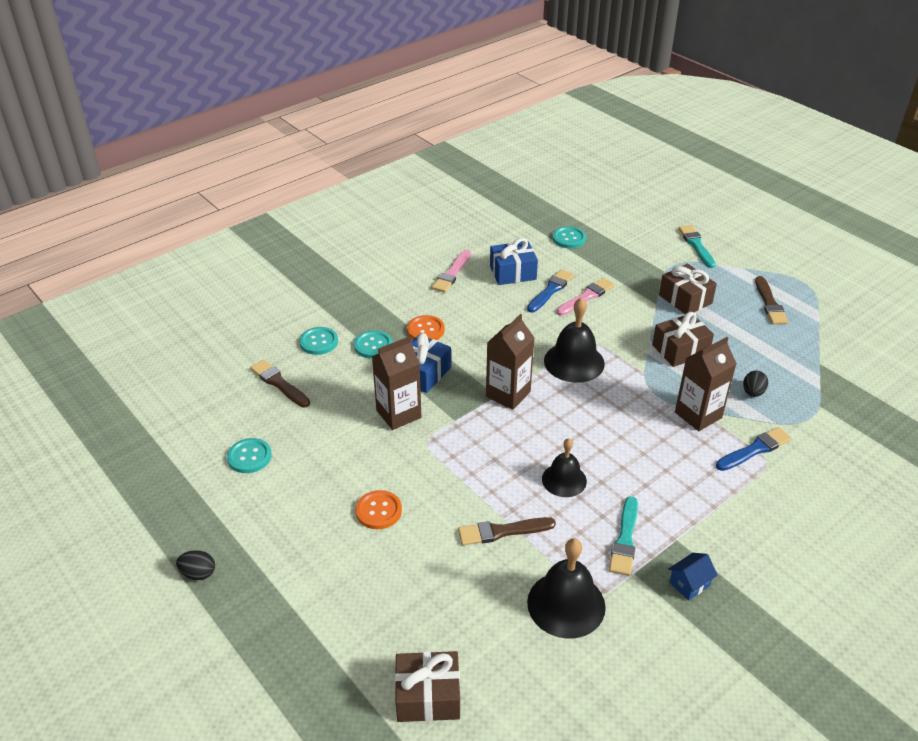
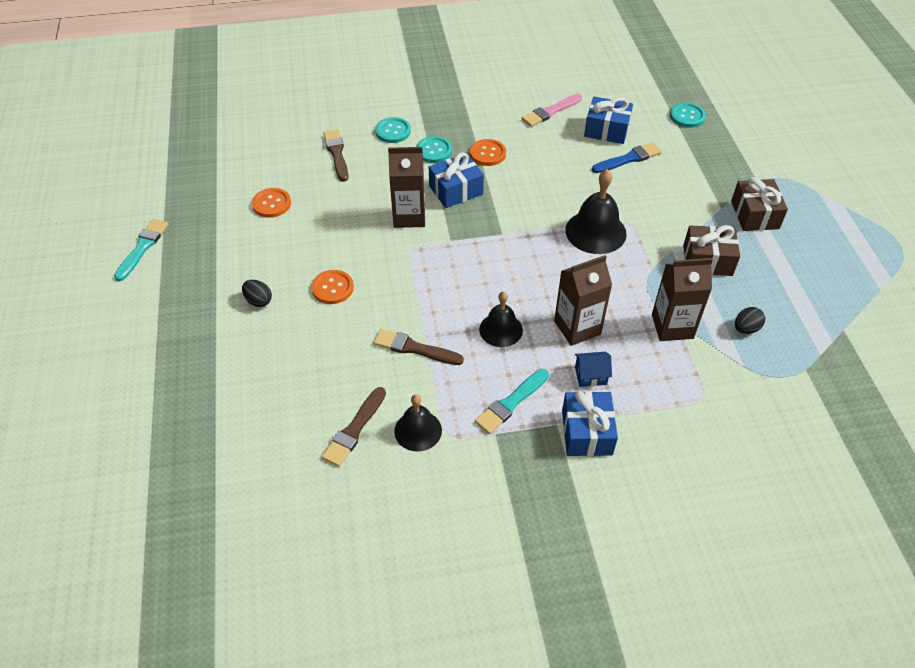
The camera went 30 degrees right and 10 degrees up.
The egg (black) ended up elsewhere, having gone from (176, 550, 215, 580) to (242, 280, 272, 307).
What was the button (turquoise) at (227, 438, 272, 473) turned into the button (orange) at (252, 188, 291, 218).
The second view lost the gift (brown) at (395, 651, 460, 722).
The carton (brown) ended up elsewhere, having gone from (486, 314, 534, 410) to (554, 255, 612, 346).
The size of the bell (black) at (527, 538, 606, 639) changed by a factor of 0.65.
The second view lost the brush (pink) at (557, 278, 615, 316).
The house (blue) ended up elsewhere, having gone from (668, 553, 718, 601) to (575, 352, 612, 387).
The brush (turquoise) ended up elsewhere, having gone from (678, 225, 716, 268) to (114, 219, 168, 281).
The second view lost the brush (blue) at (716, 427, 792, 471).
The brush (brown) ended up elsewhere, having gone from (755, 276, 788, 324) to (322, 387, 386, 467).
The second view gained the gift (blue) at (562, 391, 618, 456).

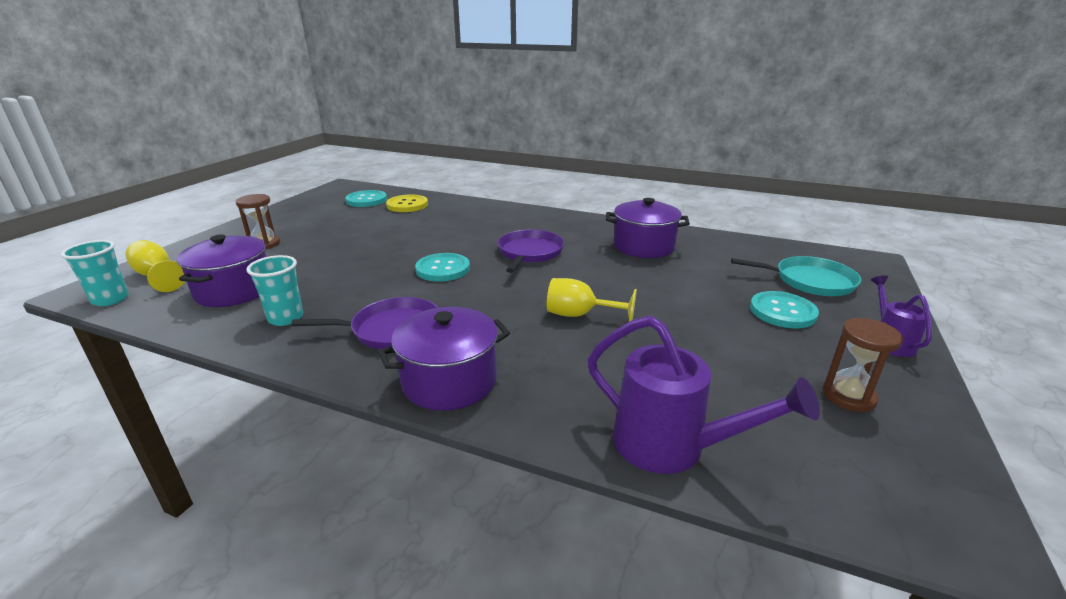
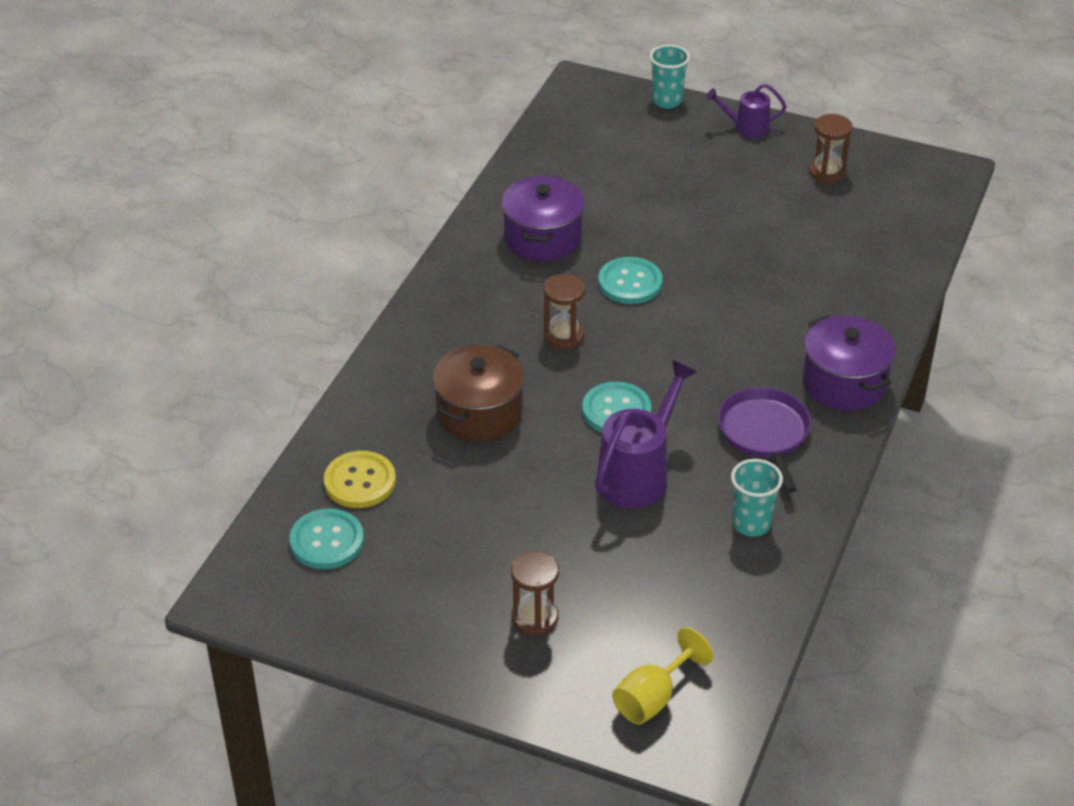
The camera went 90 degrees left and 15 degrees up.
The cup (turquoise) ended up elsewhere, having gone from (61, 240, 129, 306) to (650, 44, 690, 109).
The second view lost the pot (purple) at (177, 235, 266, 307).
Where the pan (purple) stood at (498, 230, 564, 273), the hourglass (brown) came to stand at (544, 274, 585, 349).
The second view lost the goblet (yellow) at (547, 278, 637, 322).
The watering can (purple) ended up elsewhere, having gone from (587, 315, 820, 474) to (595, 360, 697, 509).
The second view lost the pan (turquoise) at (731, 256, 861, 296).
The button (turquoise) ended up elsewhere, having gone from (750, 291, 819, 329) to (598, 257, 663, 304).
The second view gained the pot (brown) at (432, 345, 525, 442).

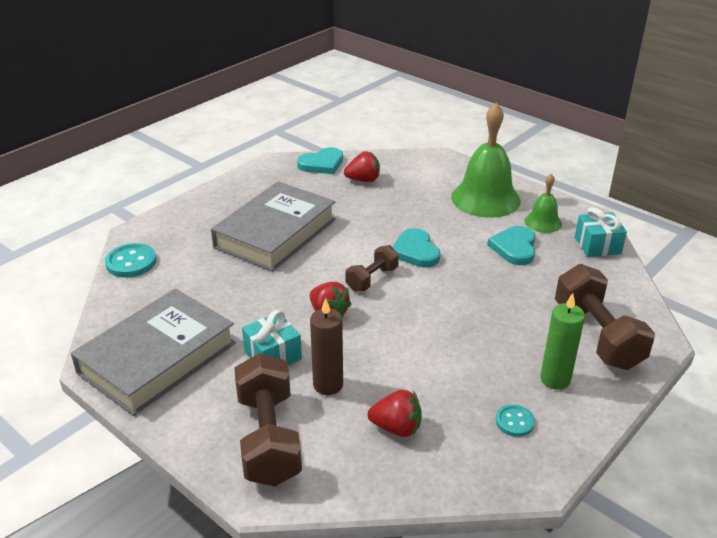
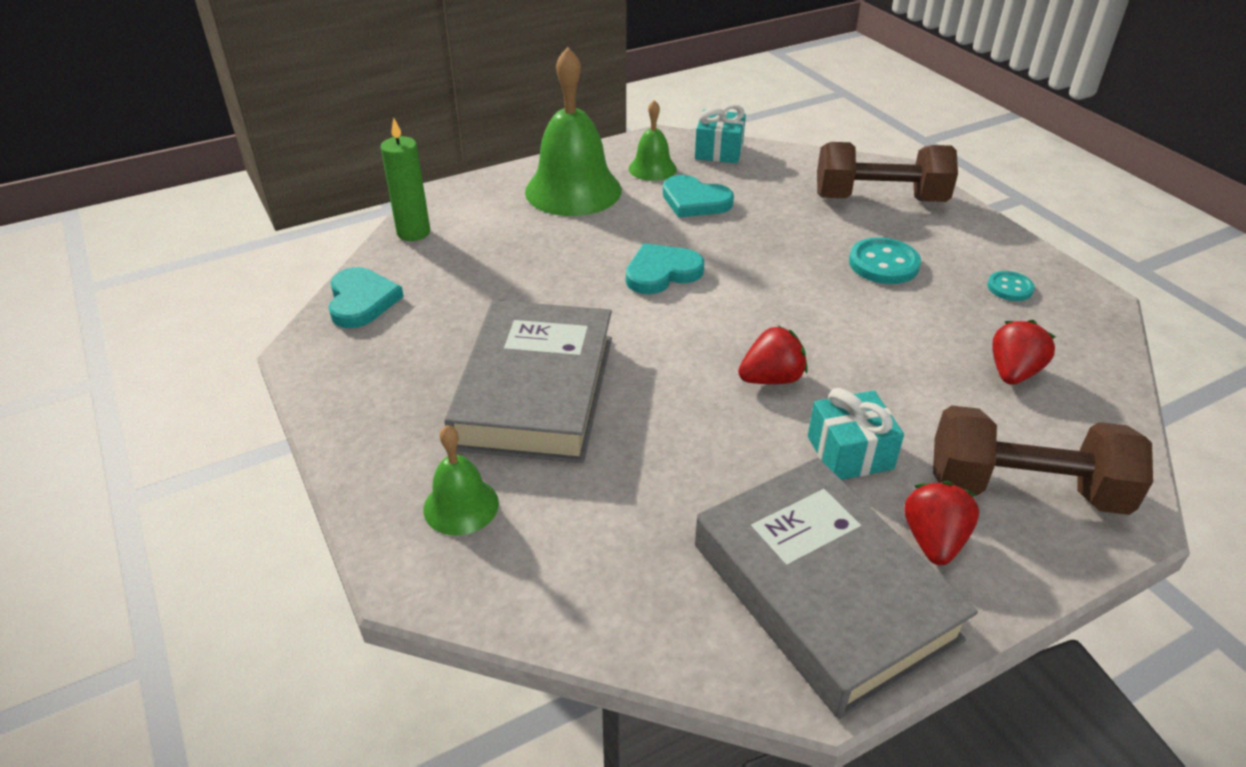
The camera went 70 degrees left and 5 degrees up.
The button (turquoise) ended up elsewhere, having gone from (105, 243, 157, 277) to (849, 237, 921, 284).
The book (grey) at (211, 181, 336, 272) ended up facing another way, 45 degrees clockwise from before.
The second view lost the candle (brown) at (310, 298, 343, 395).
The strawberry (red) ended up elsewhere, having gone from (344, 151, 380, 182) to (904, 481, 979, 565).
The second view lost the dumbbell (brown) at (346, 245, 399, 292).
The heart (turquoise) at (392, 228, 440, 268) ended up facing another way, 150 degrees clockwise from before.
The candle (green) ended up elsewhere, having gone from (540, 293, 585, 390) to (380, 118, 430, 241).
The second view gained the bell (green) at (423, 425, 499, 536).

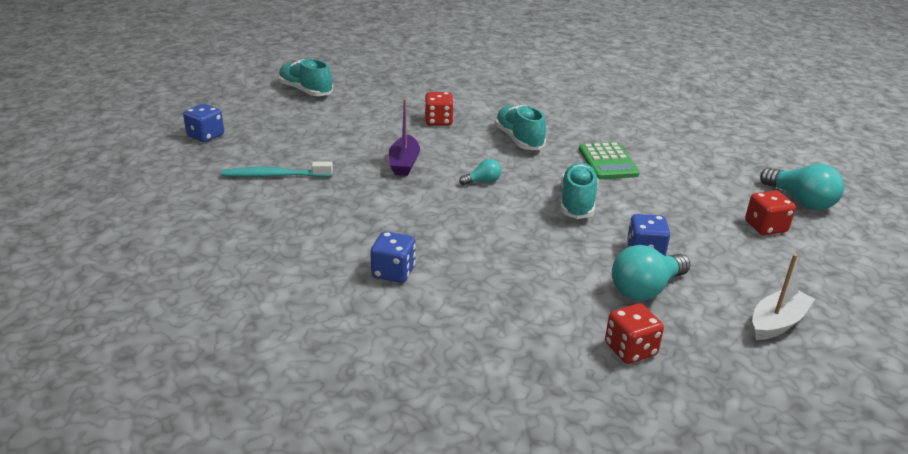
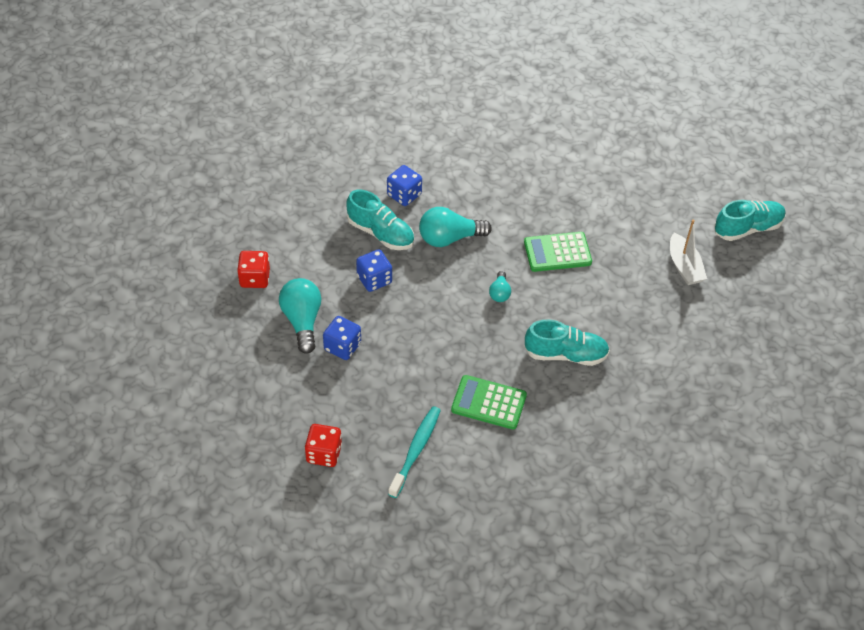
The camera went 115 degrees right and 20 degrees up.
The dice (blue) ended up elsewhere, having gone from (183, 104, 224, 142) to (356, 249, 392, 292).
The toothbrush (turquoise) ended up elsewhere, having gone from (222, 162, 333, 177) to (388, 406, 441, 498).
Where the boat (purple) stood at (389, 99, 420, 176), the calculator (green) came to stand at (524, 232, 592, 272).
The second view lost the dice (red) at (425, 92, 454, 126).
The shoe (turquoise) ended up elsewhere, having gone from (560, 162, 599, 219) to (347, 189, 414, 250).
The boat (white) ended up elsewhere, having gone from (752, 254, 815, 340) to (670, 219, 707, 285).
The light bulb (turquoise) ended up elsewhere, having gone from (760, 164, 844, 210) to (419, 207, 492, 247).

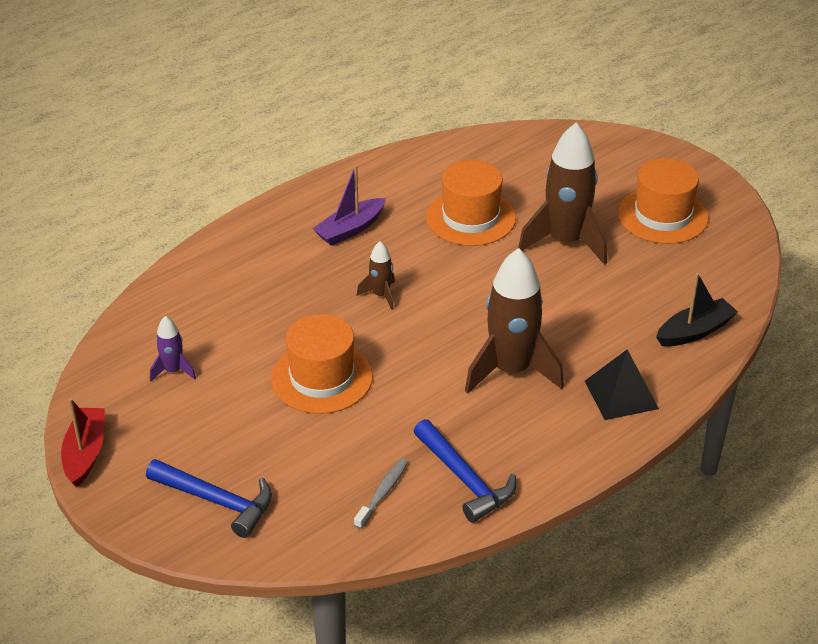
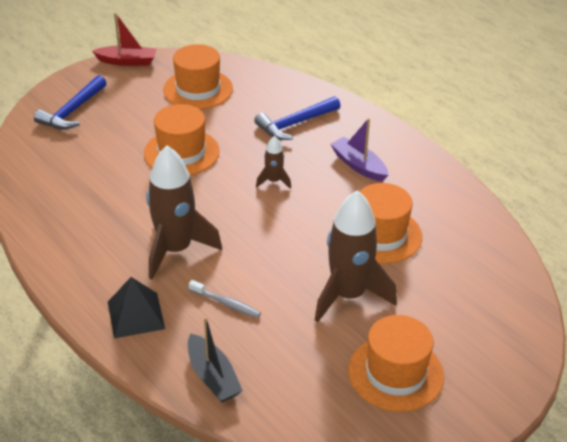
The camera went 90 degrees right and 0 degrees up.
Where the rocket (purple) stood at (150, 316, 196, 382), the hat (orange) came to stand at (163, 44, 233, 109).
The toothbrush (grey) ended up elsewhere, having gone from (354, 458, 408, 529) to (189, 280, 261, 318).
The hammer (blue) ended up elsewhere, having gone from (414, 419, 516, 523) to (254, 96, 340, 140).

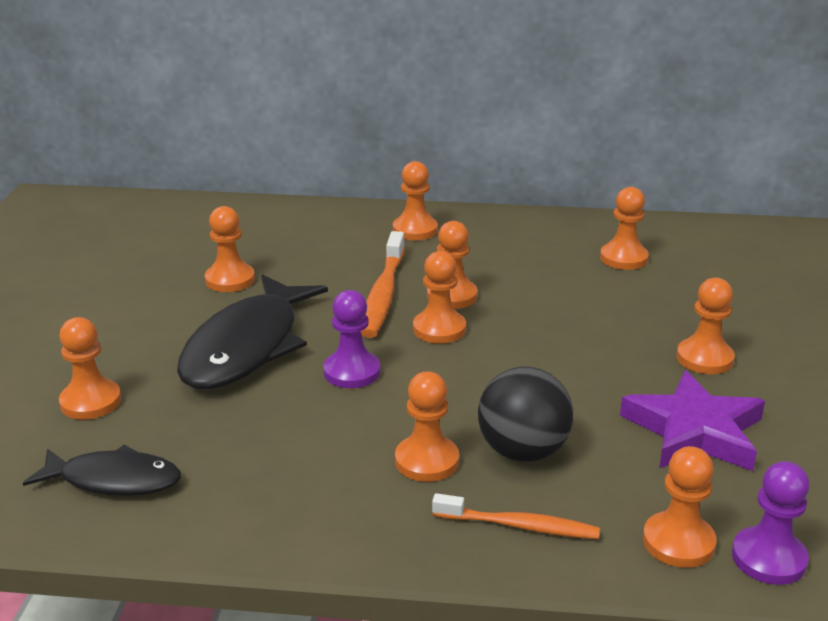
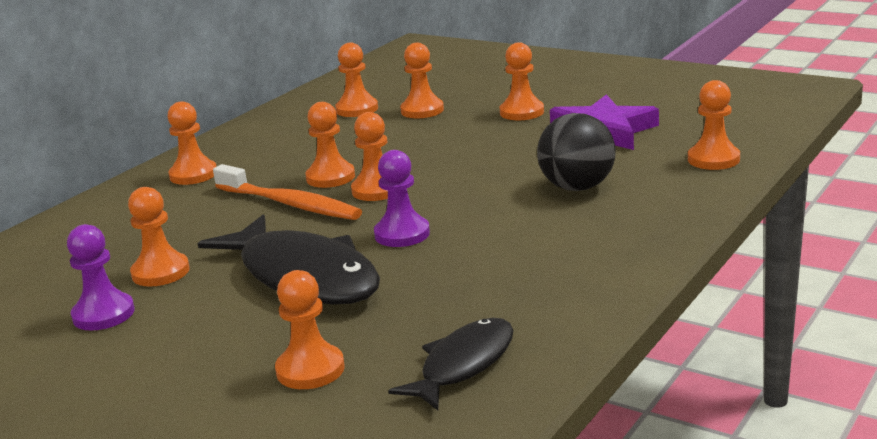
The camera went 60 degrees left and 5 degrees down.
The pawn (orange) ended up elsewhere, having gone from (395, 371, 459, 482) to (400, 43, 444, 118).
The second view lost the toothbrush (orange) at (432, 493, 600, 539).
The pawn (purple) ended up elsewhere, having gone from (732, 461, 810, 585) to (67, 224, 135, 331).

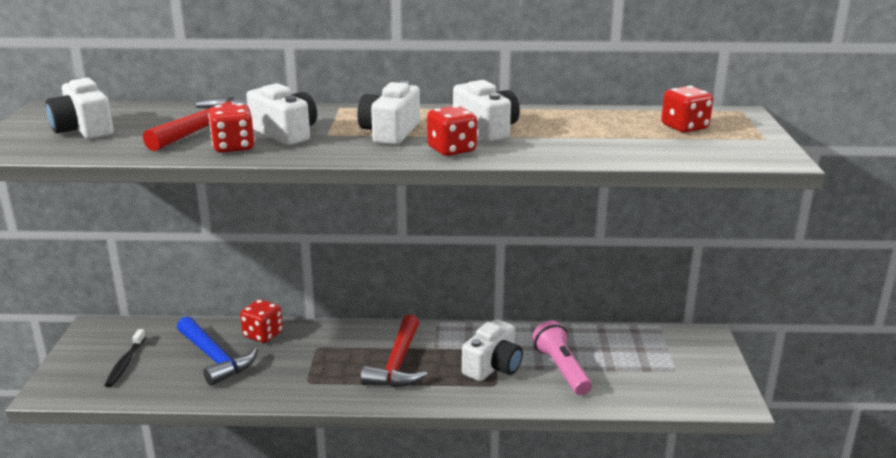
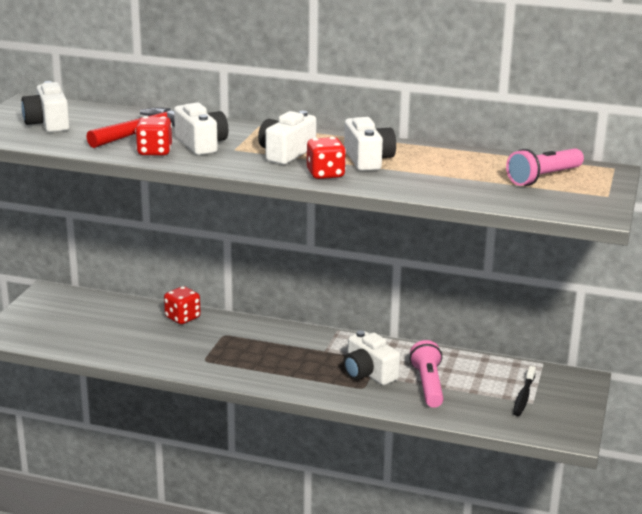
The camera went 15 degrees right and 0 degrees up.
The toothbrush (black) ended up elsewhere, having gone from (105, 329, 146, 387) to (513, 366, 536, 416).
The second view lost the hammer (blue) at (177, 316, 258, 386).
The second view lost the hammer (red) at (361, 315, 427, 387).
The camera (white) at (462, 319, 523, 381) ended up facing another way, 90 degrees clockwise from before.
Where the dice (red) stood at (661, 86, 713, 133), the flashlight (pink) came to stand at (506, 148, 584, 186).

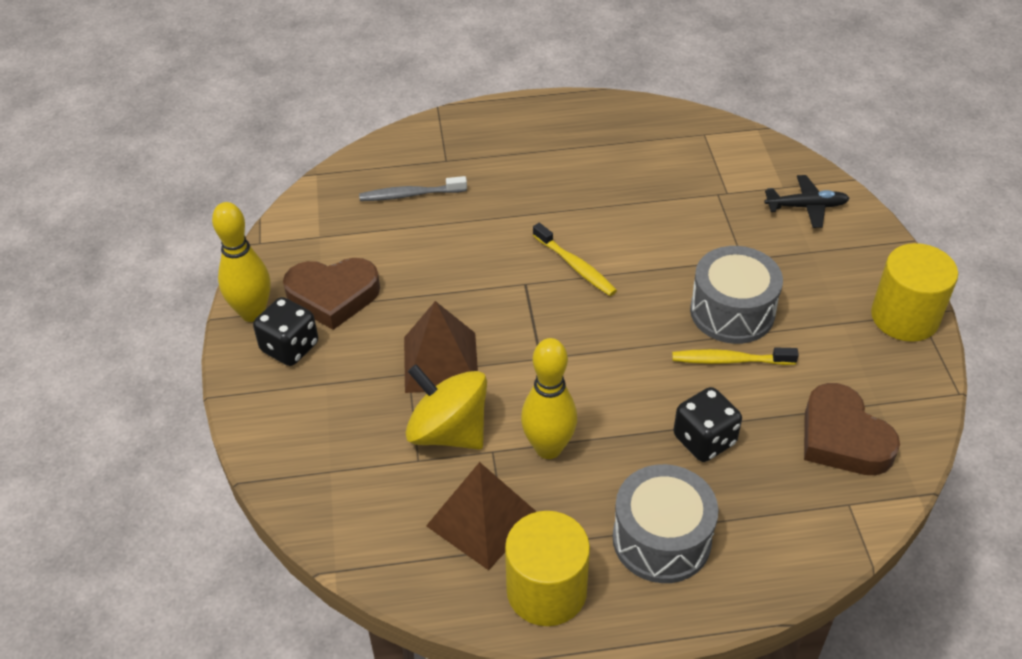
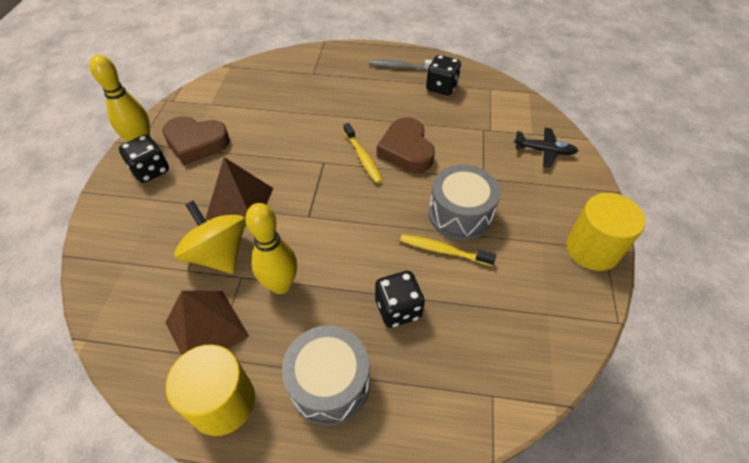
The camera went 15 degrees right and 5 degrees up.
The toothbrush (grey) ended up elsewhere, having gone from (359, 176, 467, 201) to (369, 60, 433, 70).
The heart (brown) ended up elsewhere, having gone from (804, 383, 900, 475) to (377, 117, 435, 173).
The second view gained the dice (black) at (426, 55, 461, 95).

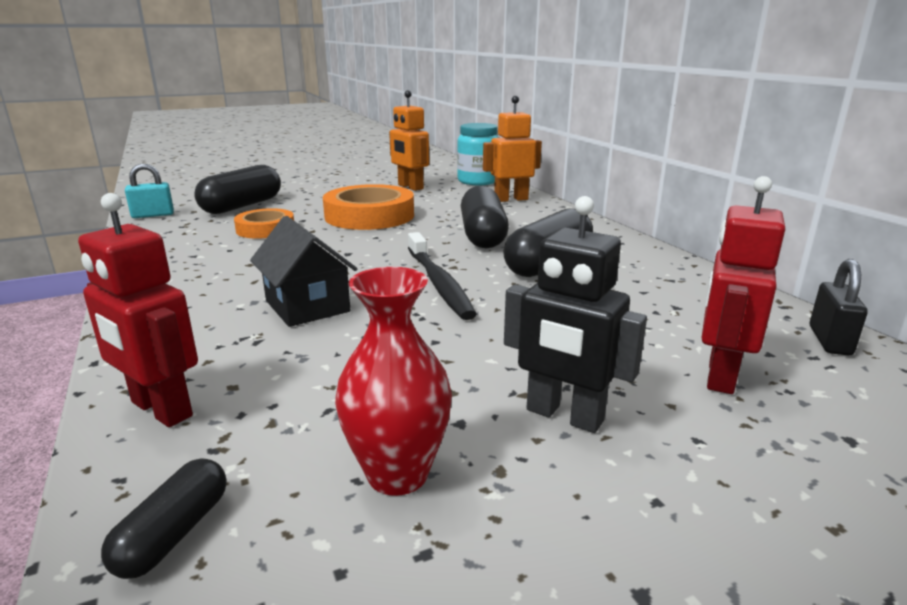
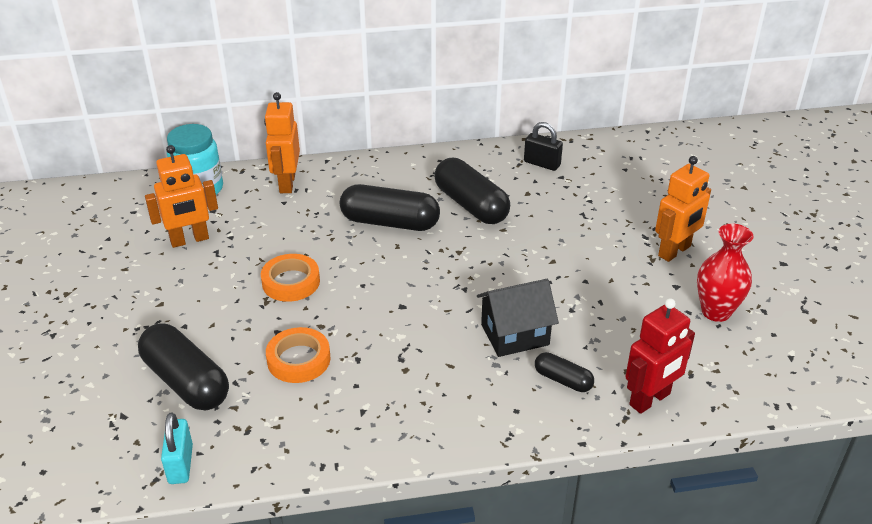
The camera went 75 degrees left and 15 degrees up.
The capsule (black) ended up elsewhere, having gone from (101, 458, 227, 579) to (535, 352, 594, 392).
The size of the tape (orange) at (323, 184, 414, 230) changed by a factor of 0.60.
The second view lost the toothbrush (black) at (408, 232, 477, 320).
What was the robot (black) at (504, 196, 647, 433) turned into the robot (orange) at (655, 156, 711, 262).
The second view lost the robot (red) at (701, 176, 785, 394).
The padlock (black) ended up elsewhere, having gone from (810, 259, 868, 355) to (524, 122, 563, 171).

